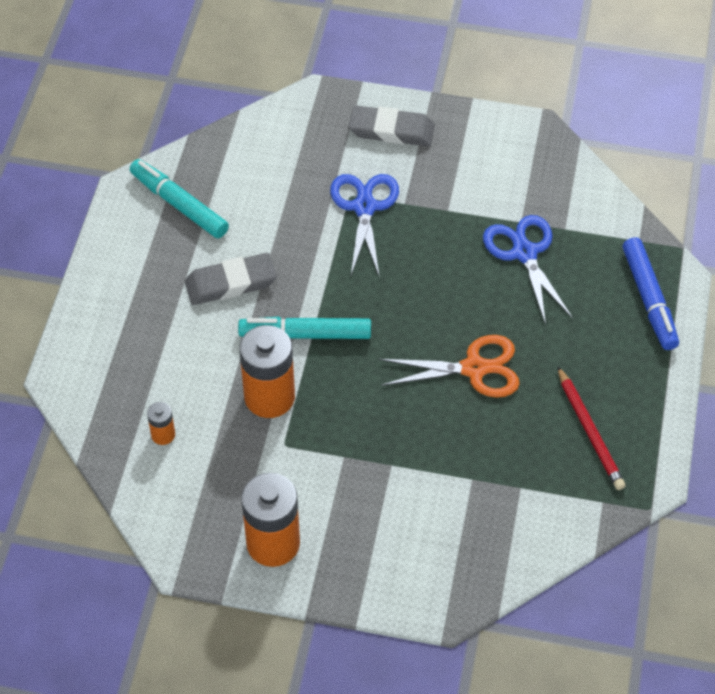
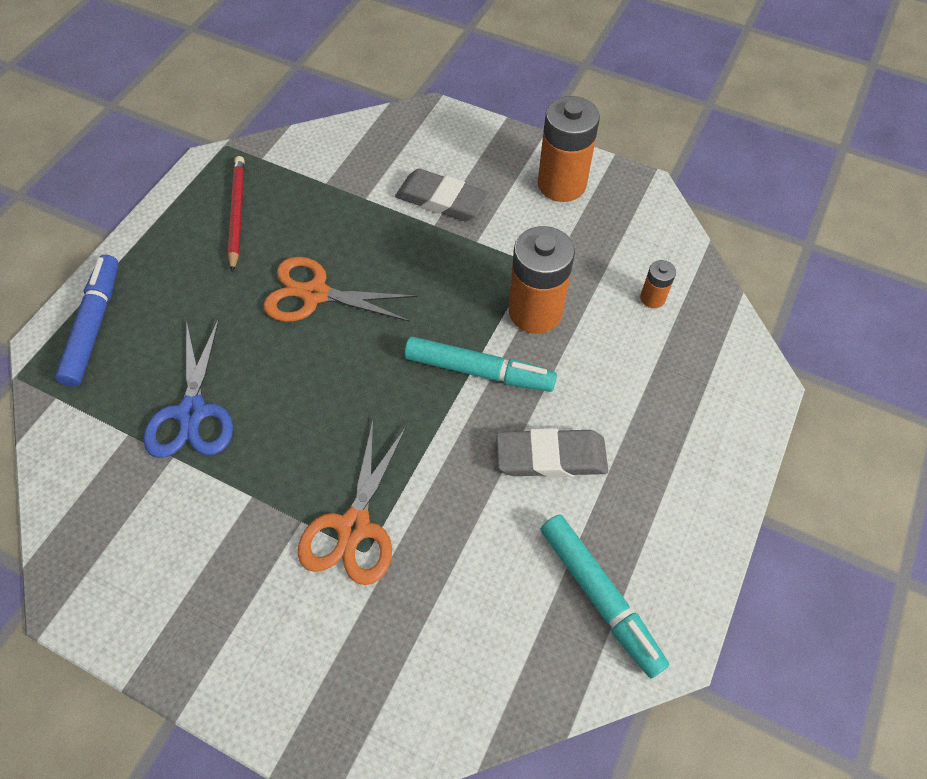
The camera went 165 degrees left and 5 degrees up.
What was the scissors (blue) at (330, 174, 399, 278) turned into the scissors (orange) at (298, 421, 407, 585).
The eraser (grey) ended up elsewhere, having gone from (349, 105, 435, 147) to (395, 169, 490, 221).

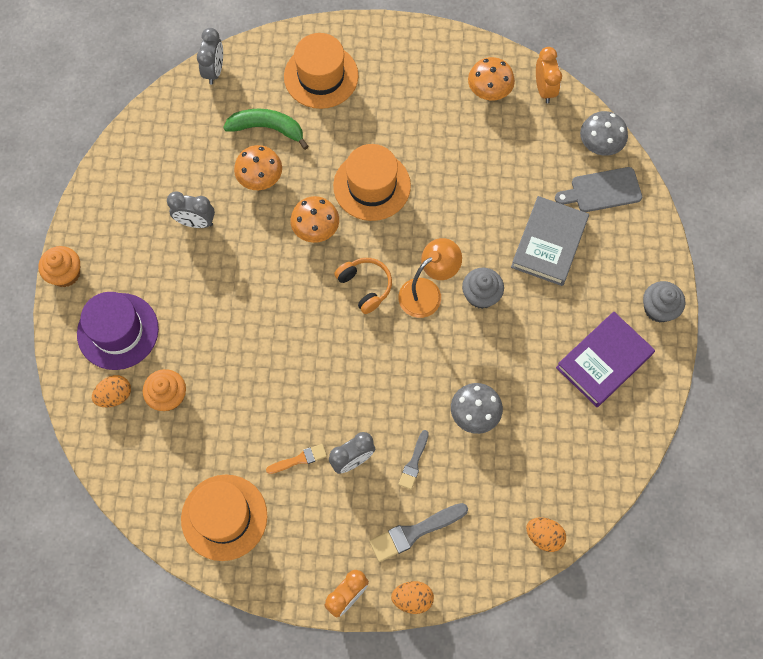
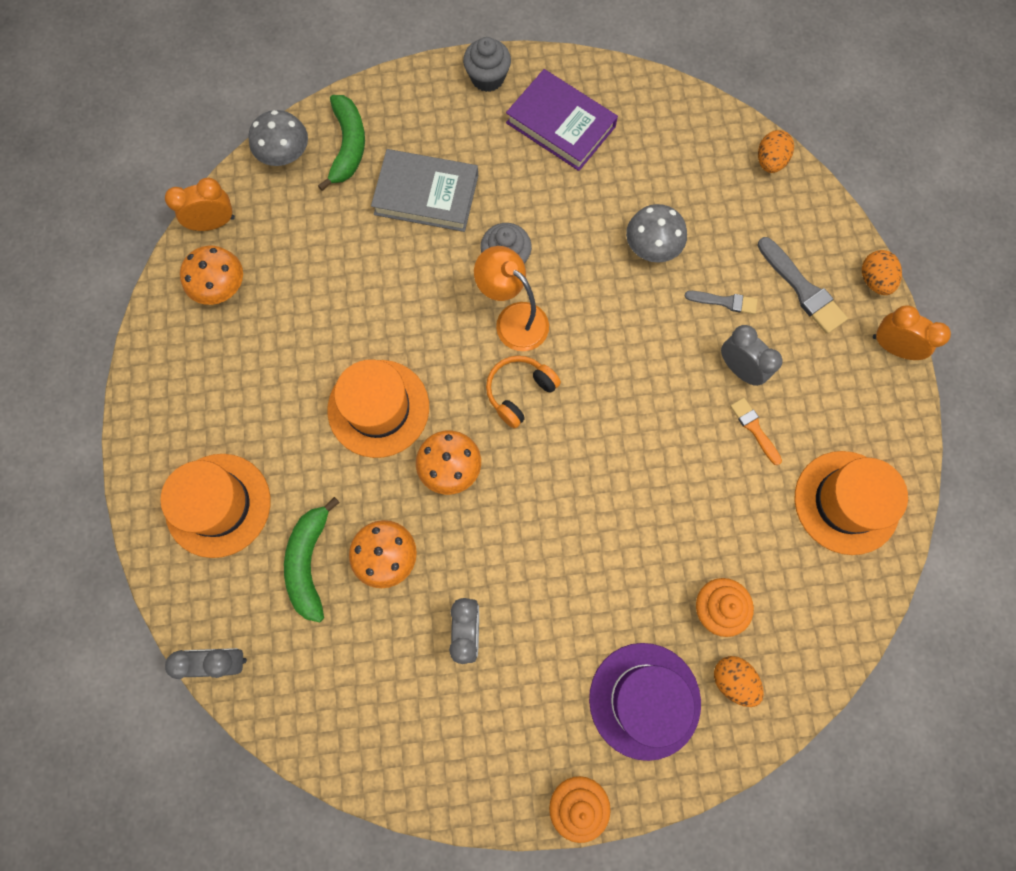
The camera went 100 degrees left and 5 degrees up.
Where the cutting board (grey) stood at (555, 167, 642, 212), the banana (green) came to stand at (318, 95, 365, 191).

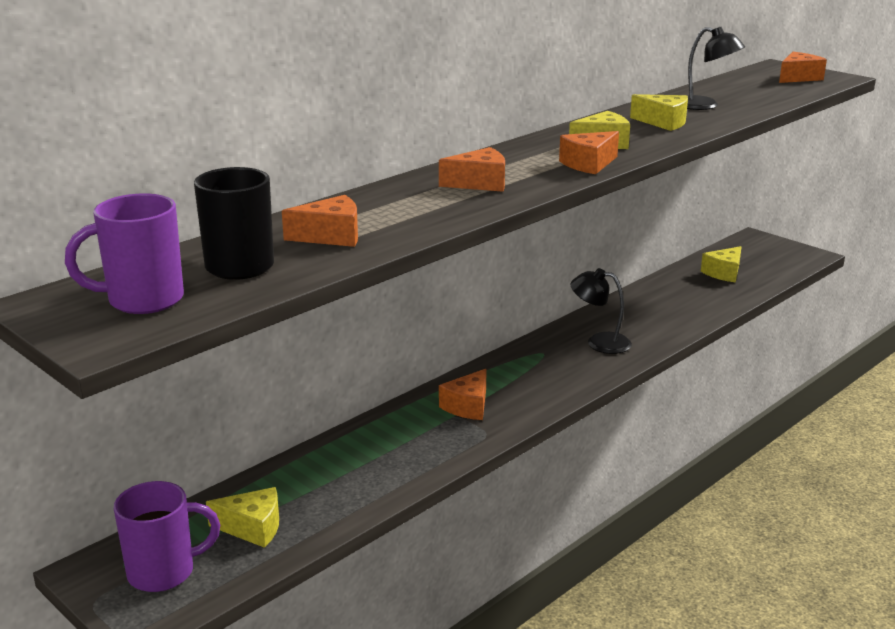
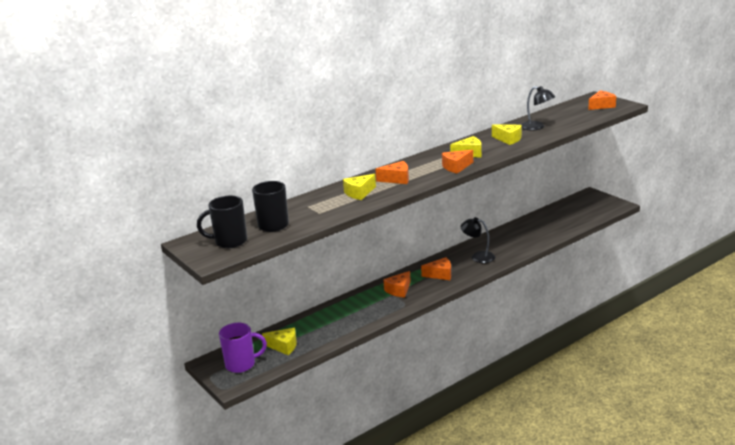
The camera went 10 degrees right and 0 degrees up.
What was the mug (purple) at (65, 194, 184, 314) turned into the mug (black) at (197, 196, 247, 248).
The cheese (orange) ended up elsewhere, having gone from (282, 195, 358, 247) to (421, 257, 451, 280).
The cheese (yellow) ended up elsewhere, having gone from (701, 246, 742, 283) to (343, 174, 376, 200).

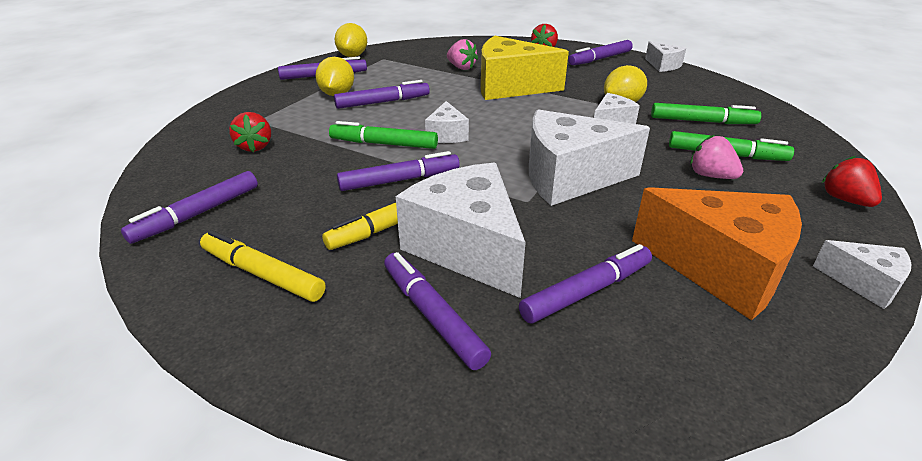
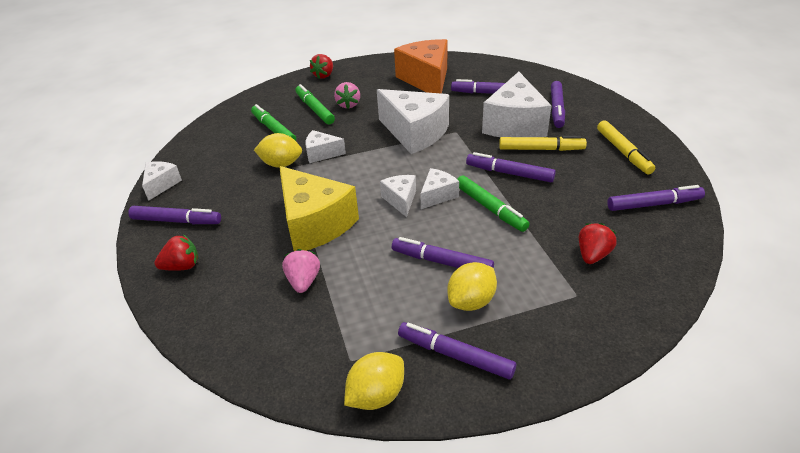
The camera went 135 degrees left and 5 degrees up.
The cheese (white) ended up elsewhere, having gone from (813, 240, 911, 309) to (380, 175, 416, 217).

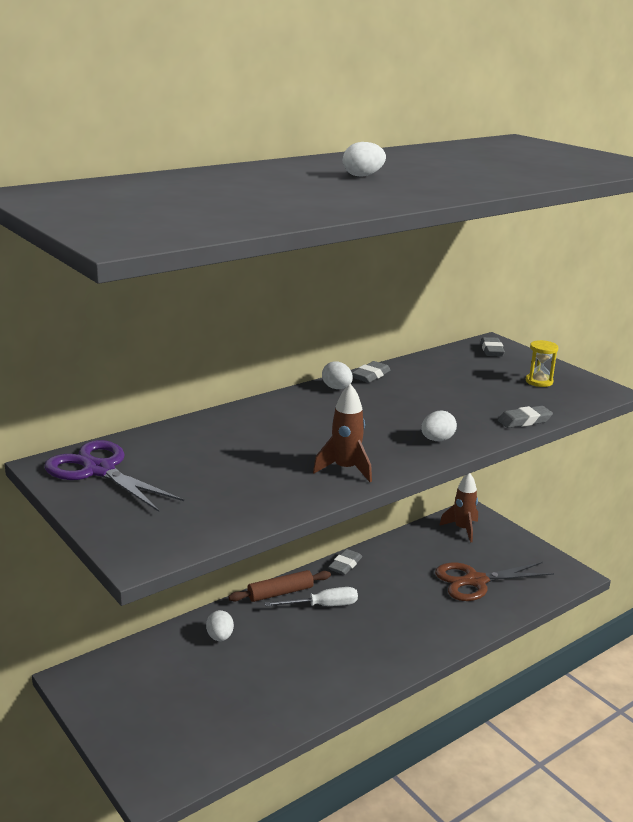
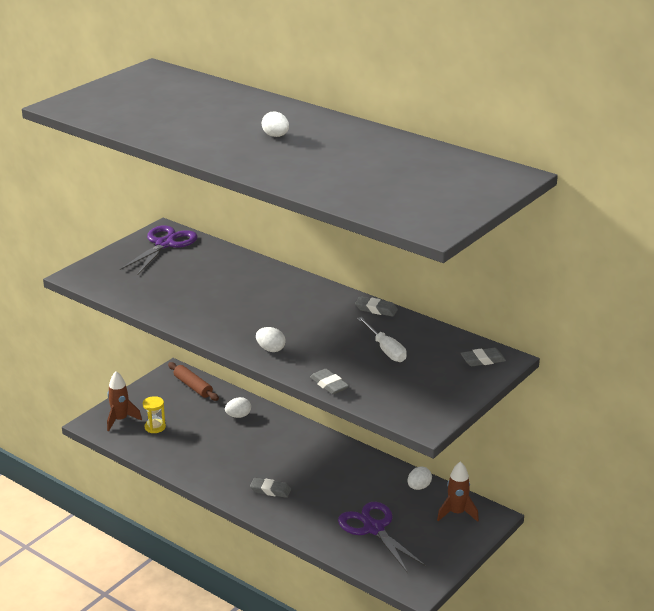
The camera went 75 degrees right and 5 degrees up.
The rolling pin (brown) ended up elsewhere, having gone from (228, 570, 331, 602) to (168, 362, 219, 401).
The screwdriver (white) ended up elsewhere, having gone from (265, 587, 358, 607) to (357, 317, 407, 362).
The rocket (brown) ended up elsewhere, having gone from (313, 384, 372, 482) to (107, 371, 142, 431).
The egg (white) ended up elsewhere, having gone from (322, 361, 353, 389) to (408, 466, 432, 490).
The eraser (grey) ended up elsewhere, having gone from (328, 549, 362, 575) to (250, 478, 291, 498).
What was the scissors (brown) at (435, 562, 554, 601) turned into the scissors (purple) at (338, 502, 426, 573).
The hourglass (yellow) ended up elsewhere, having gone from (526, 340, 558, 387) to (143, 396, 166, 433).

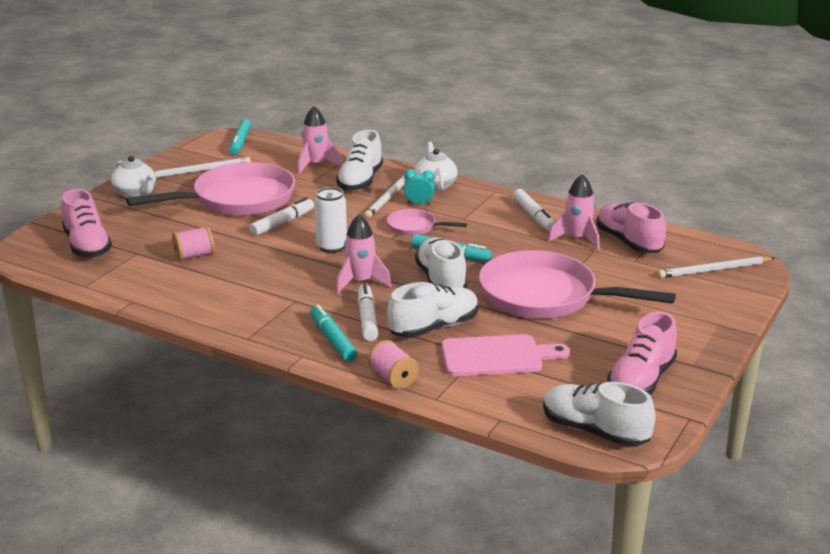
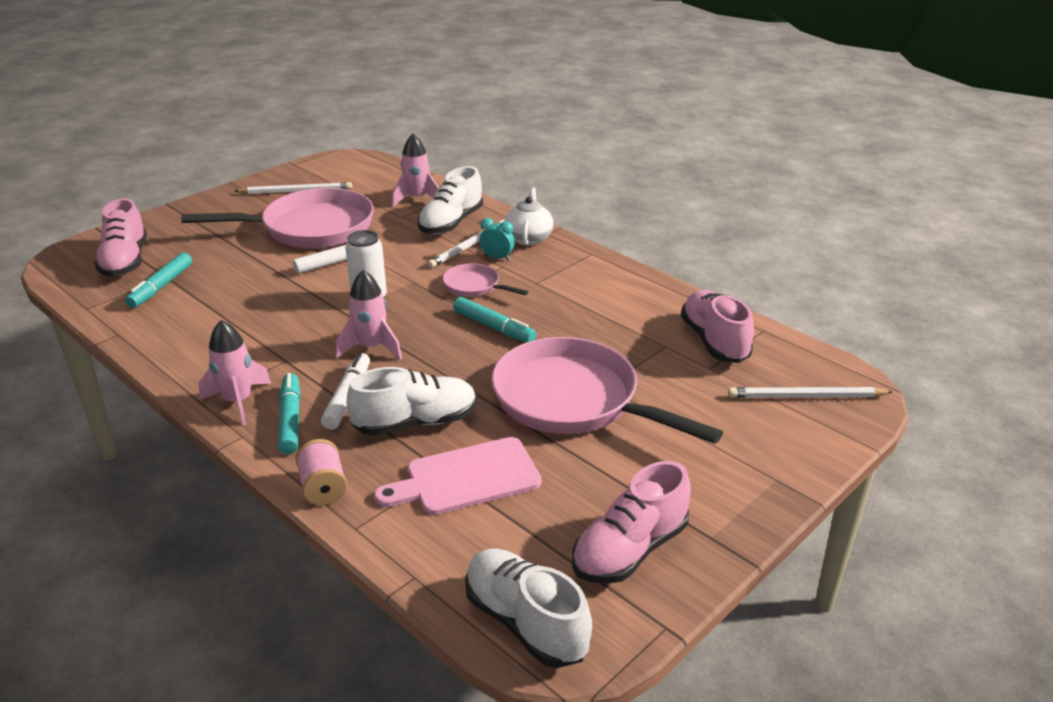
The camera went 15 degrees right and 5 degrees up.
The second view lost the teapot (white) at (111, 156, 156, 198).
The second view lost the spool (pink) at (172, 226, 215, 261).
The marker (turquoise) ended up elsewhere, having gone from (229, 119, 251, 155) to (125, 253, 192, 308).
The second view lost the shoe (white) at (415, 237, 468, 288).
The cutting board (pink) at (442, 334, 570, 376) ended up facing another way, 150 degrees clockwise from before.
The second view lost the marker (white) at (513, 189, 555, 231).
The rocket (pink) ended up elsewhere, having gone from (548, 174, 599, 251) to (198, 320, 271, 425).

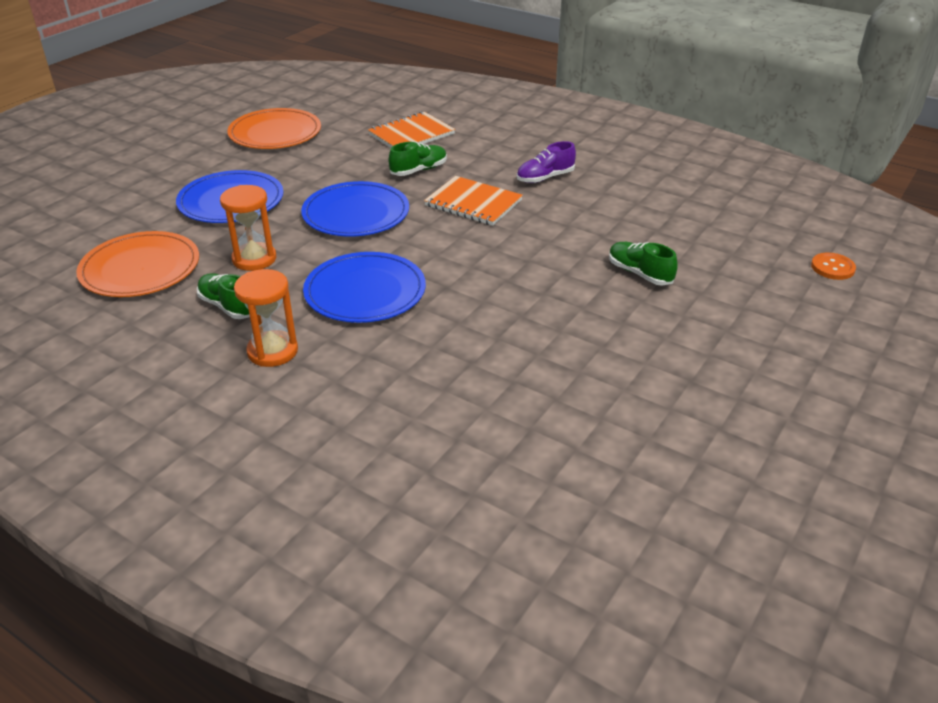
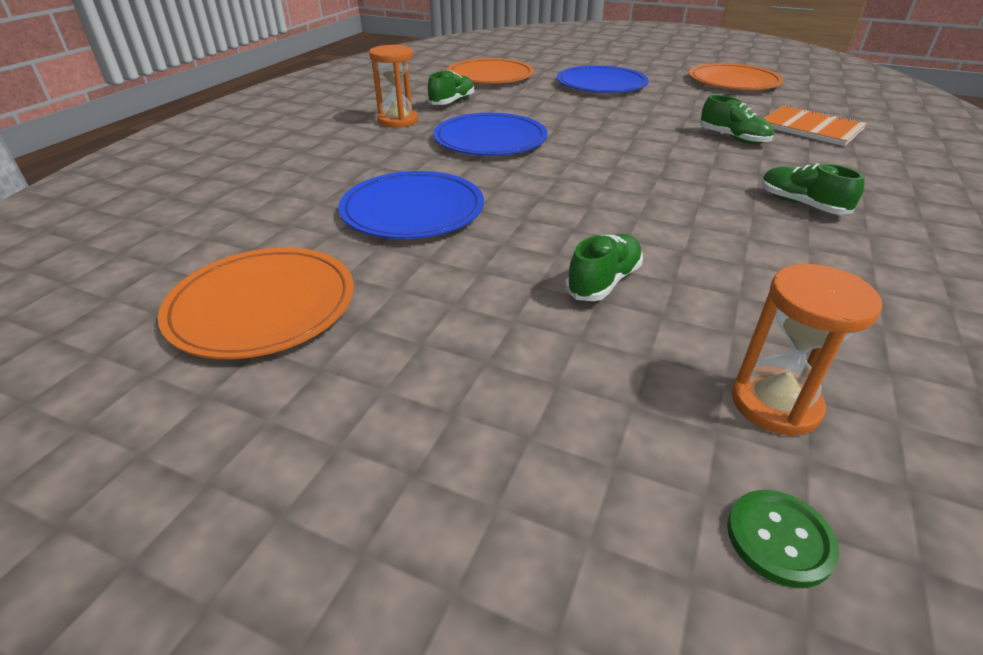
The camera went 80 degrees right and 0 degrees up.
The hourglass (orange) ended up elsewhere, having gone from (220, 185, 276, 271) to (732, 264, 882, 436).
The plate (blue) ended up elsewhere, having gone from (301, 181, 409, 237) to (339, 171, 484, 239).
The second view lost the notebook (orange) at (424, 176, 523, 226).
What was the shoe (purple) at (517, 141, 576, 183) turned into the shoe (green) at (761, 163, 865, 215).
What was the button (orange) at (811, 253, 856, 280) turned into the button (green) at (727, 490, 839, 588).
The second view gained the plate (orange) at (158, 247, 354, 359).

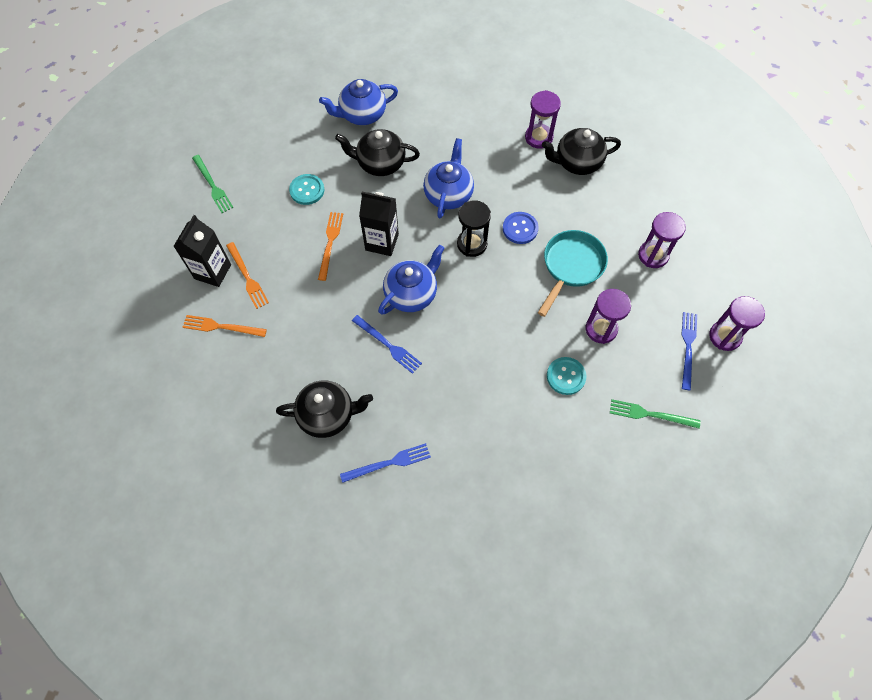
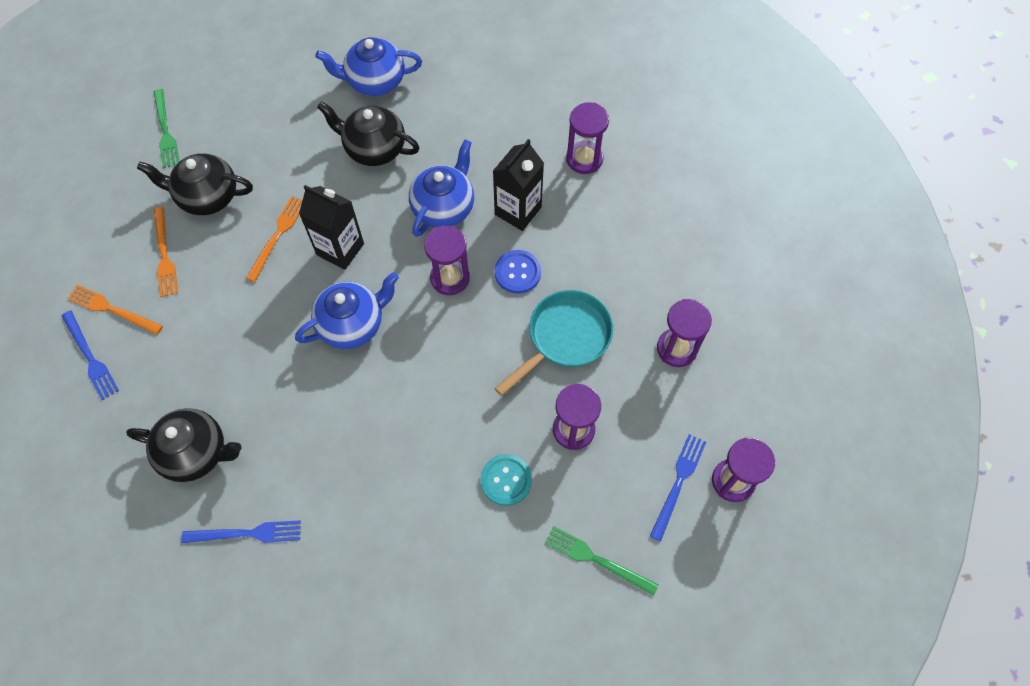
The camera went 15 degrees right and 0 degrees up.
The carton (black) ended up elsewhere, having gone from (173, 215, 231, 287) to (493, 139, 544, 231).
The second view lost the button (turquoise) at (289, 174, 324, 205).
The fork (blue) ended up elsewhere, having gone from (352, 315, 422, 374) to (62, 310, 119, 400).
What was the hourglass (black) at (457, 200, 491, 257) turned into the hourglass (purple) at (424, 226, 470, 295).
The teapot (black) ended up elsewhere, having gone from (542, 128, 621, 175) to (137, 153, 253, 215).

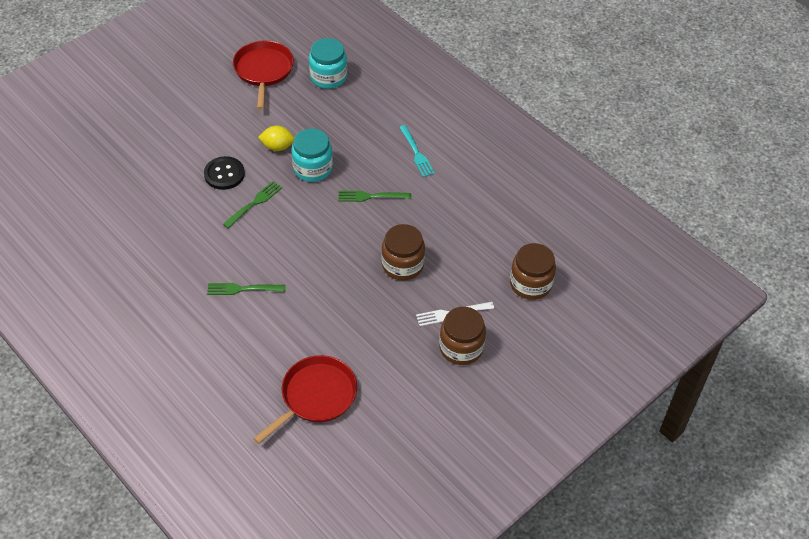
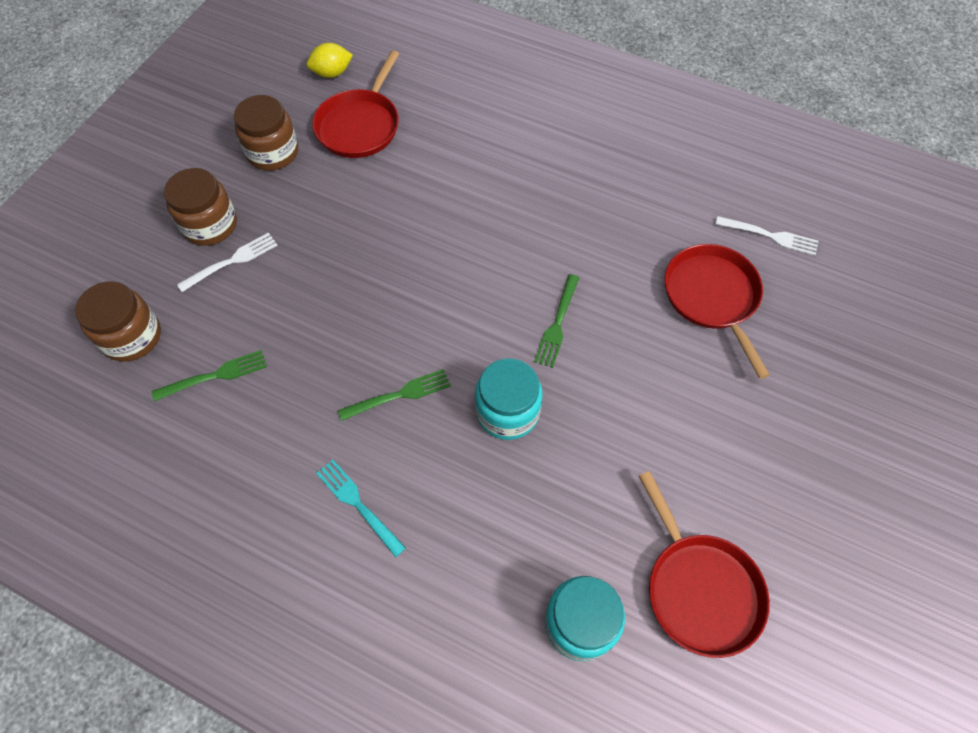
The camera went 160 degrees right and 10 degrees up.
The second view lost the button (black) at (204, 156, 245, 190).
The fork (green) ended up elsewhere, having gone from (207, 283, 286, 295) to (152, 350, 267, 401).
The lemon (yellow) ended up elsewhere, having gone from (258, 126, 294, 151) to (307, 43, 353, 78).
The jar (brown) ended up elsewhere, having gone from (381, 224, 425, 280) to (234, 95, 298, 171).
The second view gained the pan (red) at (664, 244, 770, 379).
The second view gained the fork (white) at (715, 216, 818, 256).

